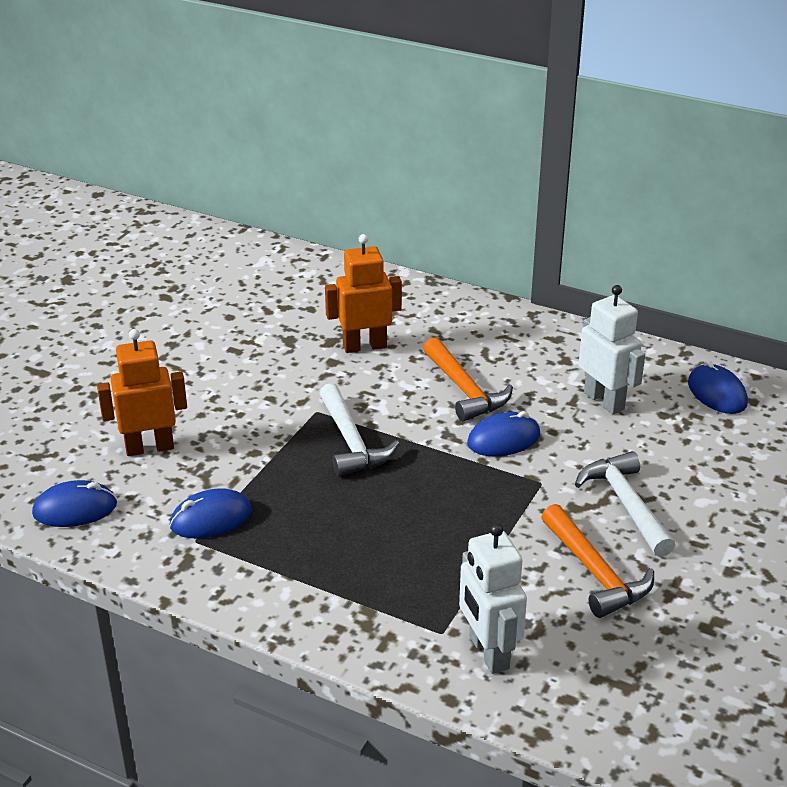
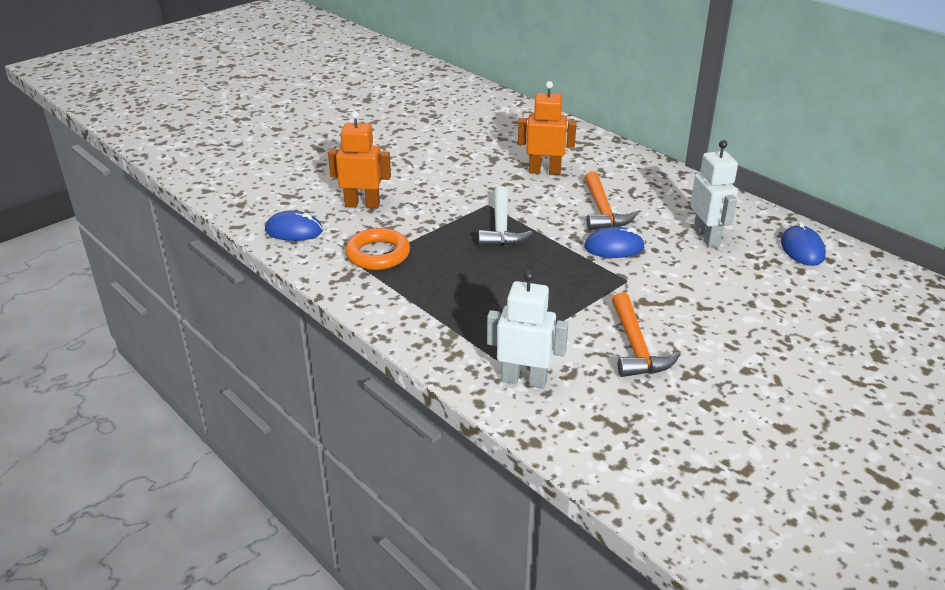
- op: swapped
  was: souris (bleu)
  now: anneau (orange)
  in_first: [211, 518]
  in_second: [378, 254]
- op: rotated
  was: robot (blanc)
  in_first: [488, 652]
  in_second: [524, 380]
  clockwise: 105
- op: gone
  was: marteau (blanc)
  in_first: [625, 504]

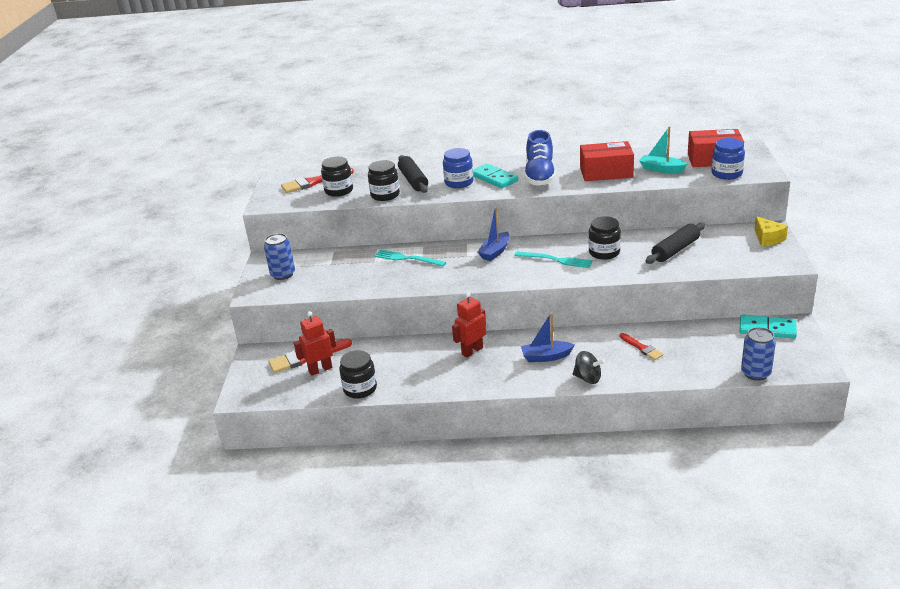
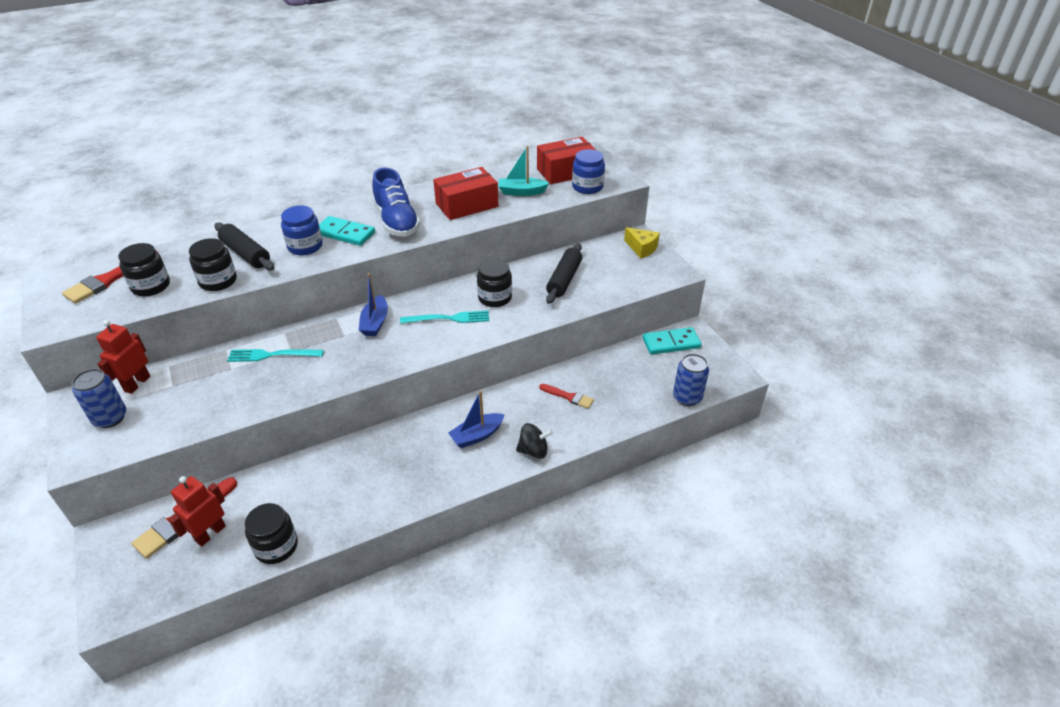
- op: shifted
  was: robot (rouge)
  in_first: [472, 351]
  in_second: [137, 383]

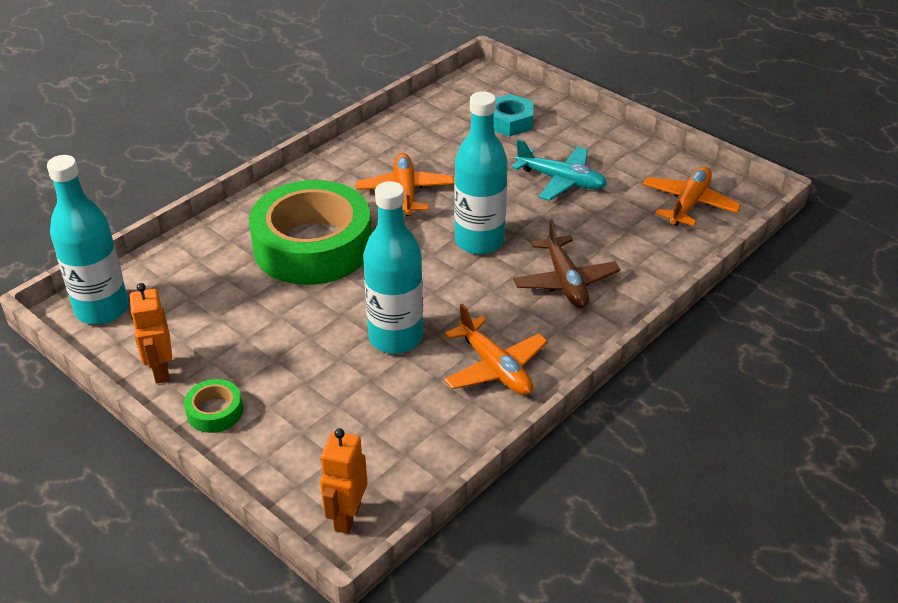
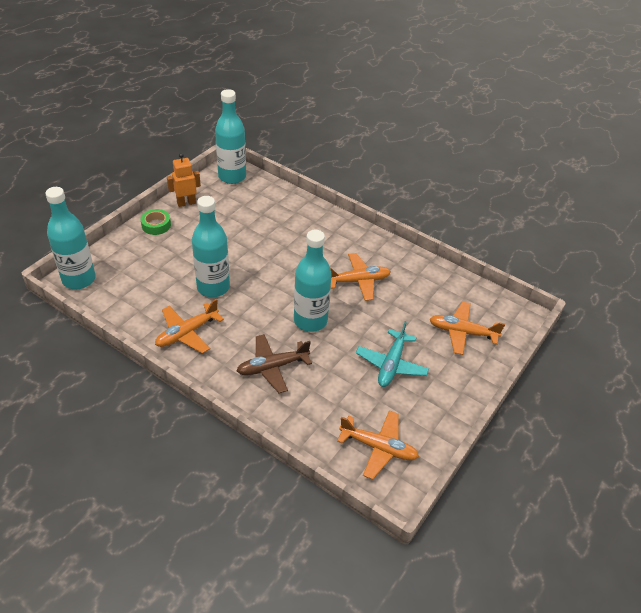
- op: swapped
  was: robot (orange)
  now: bouteille (turquoise)
  in_first: [347, 517]
  in_second: [79, 279]
- op: swapped
  was: écrou (turquoise)
  now: avion (orange)
  in_first: [509, 122]
  in_second: [462, 332]
- op: gone
  was: ruban adhésif (vert)
  in_first: [312, 246]

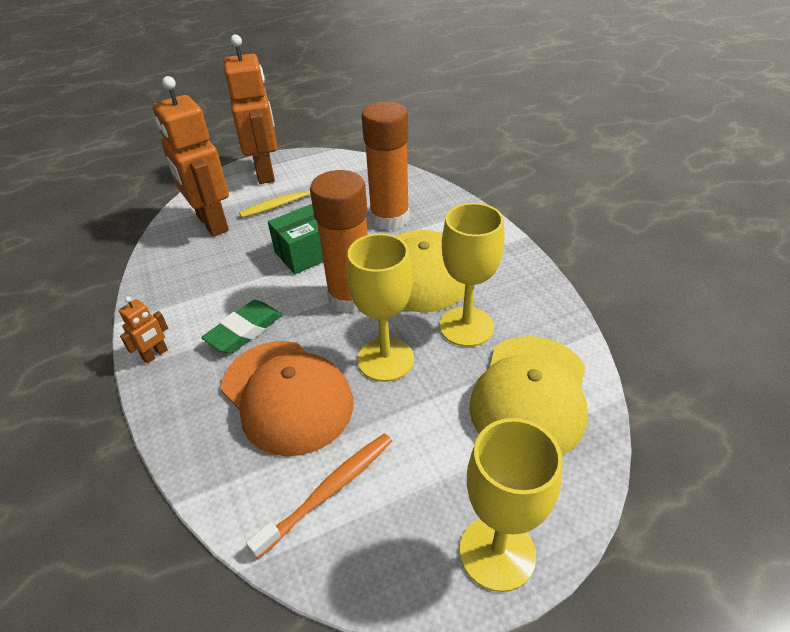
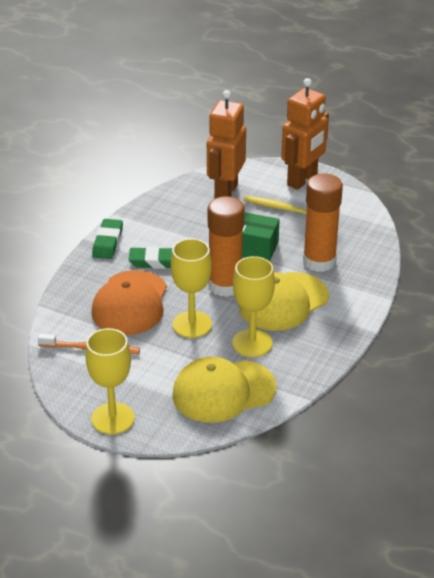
- op: swapped
  was: robot (orange)
  now: gomme (vert)
  in_first: [155, 355]
  in_second: [108, 242]

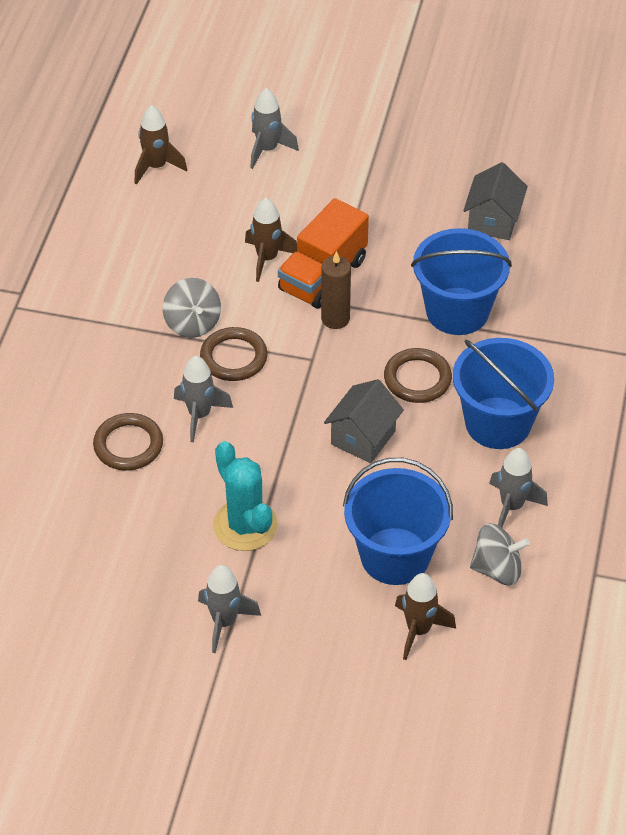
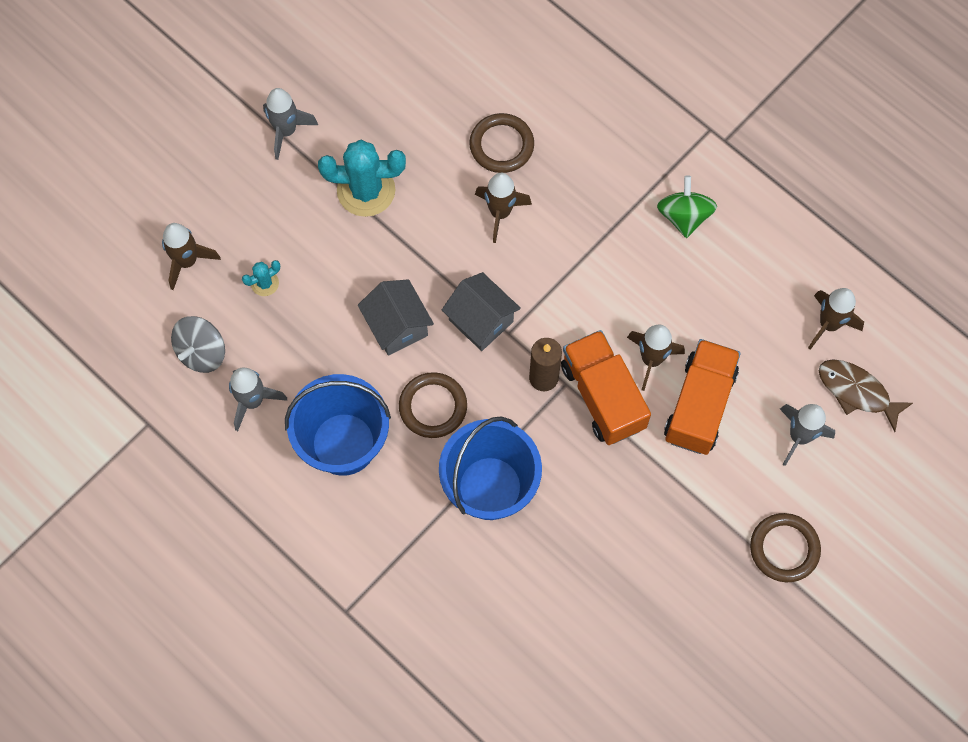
- op: swapped
  was: seau (bleu)
  now: cactus (turquoise)
  in_first: [395, 556]
  in_second: [265, 283]
- op: shifted
  was: maison (gris)
  in_first: [493, 221]
  in_second: [481, 321]
- op: repainted
  was: fusée (gris)
  now: fusée (marron)
  in_first: [199, 415]
  in_second: [500, 213]
- op: new
  now: toupie (vert)
  in_second: [684, 216]
- op: new
  now: camion (orange)
  in_second: [699, 405]
- op: shifted
  was: anneau (marron)
  in_first: [233, 357]
  in_second: [784, 548]
- op: new
  now: poisson (marron)
  in_second: [857, 392]
- op: gone
  was: toupie (gris)
  in_first: [192, 323]

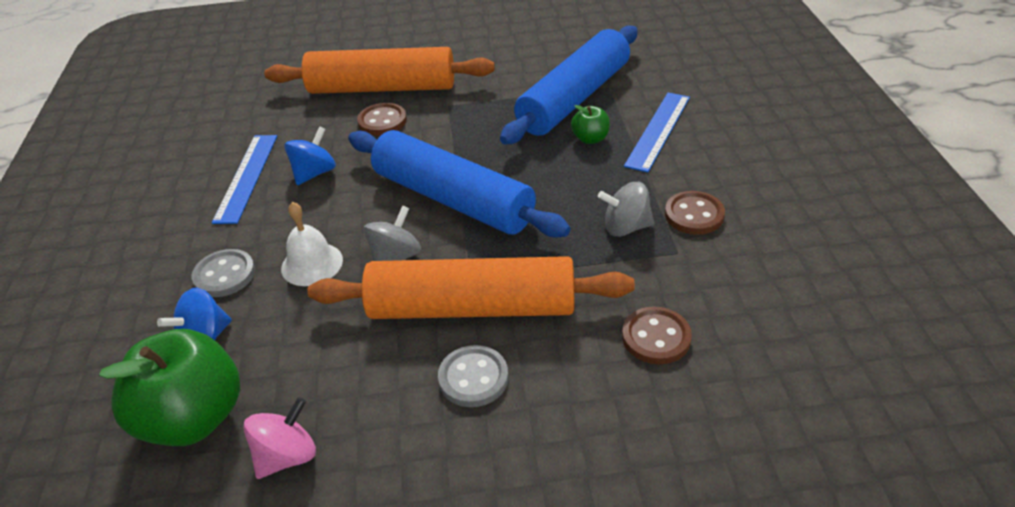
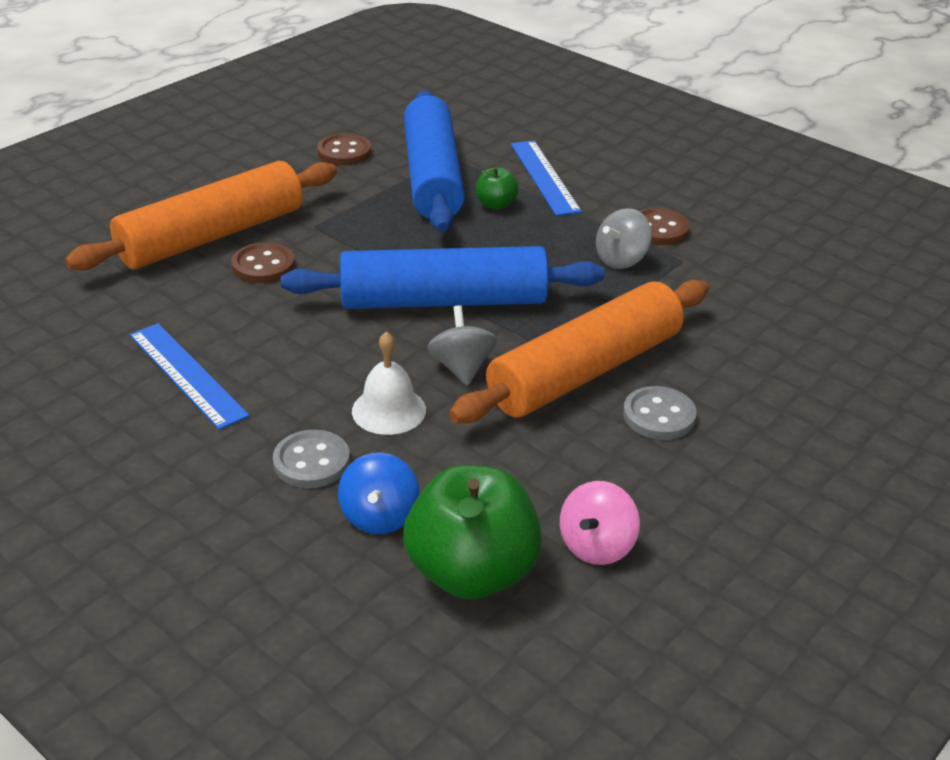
- op: shifted
  was: bouton (marron)
  in_first: [656, 337]
  in_second: [344, 152]
- op: rotated
  was: toupie (rose)
  in_first: [287, 456]
  in_second: [596, 546]
  clockwise: -150
- op: gone
  was: toupie (bleu)
  in_first: [314, 173]

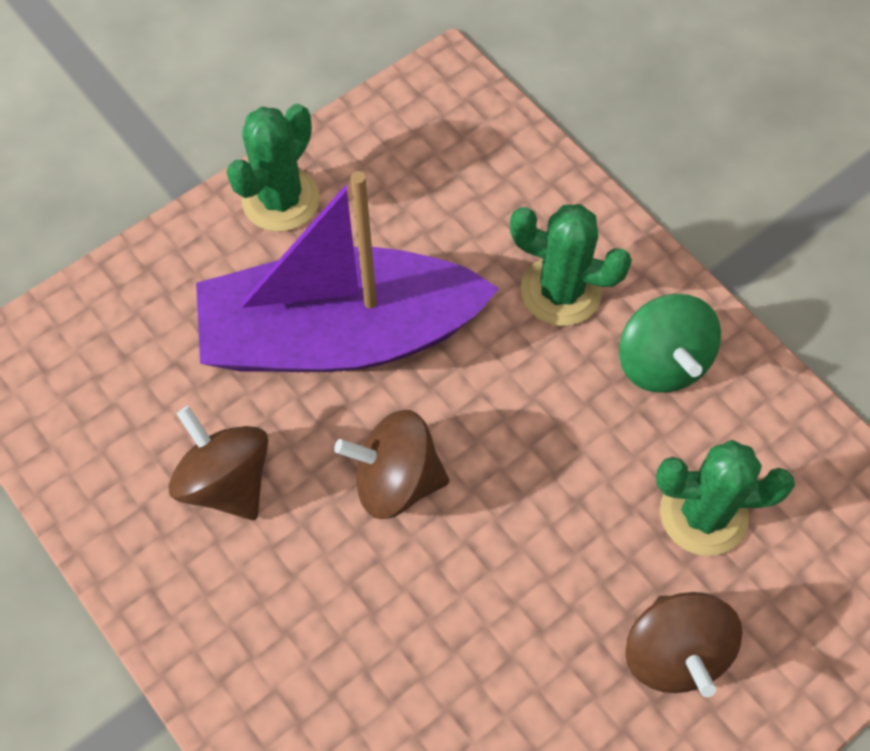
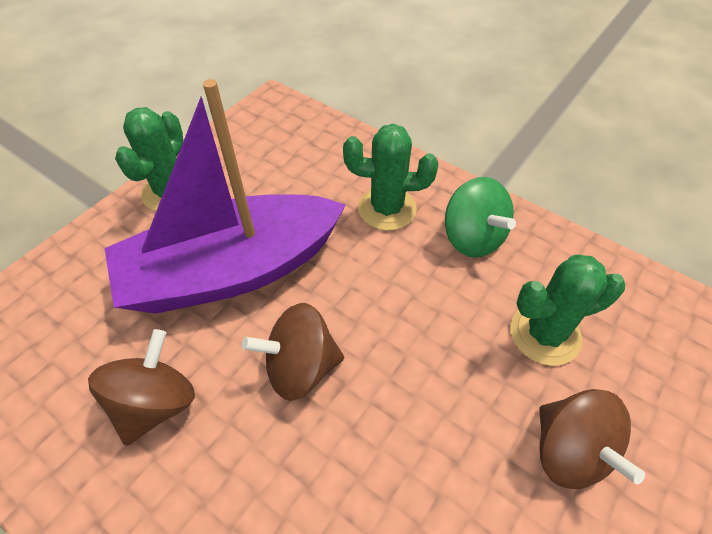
- op: rotated
  was: toupie (marron)
  in_first: [226, 481]
  in_second: [156, 403]
  clockwise: 75

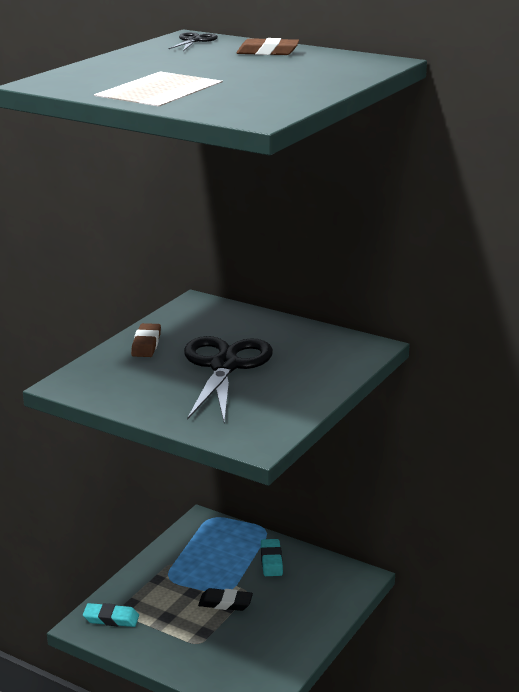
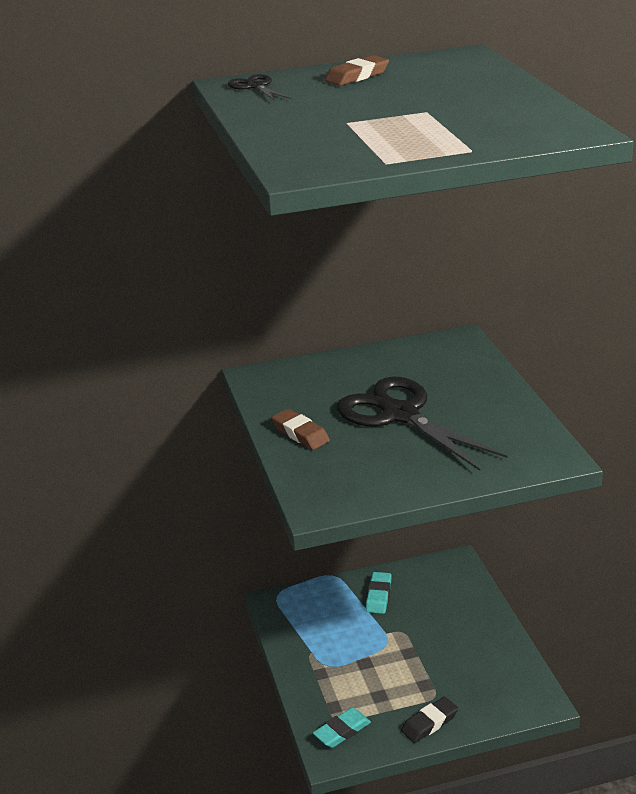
- op: rotated
  was: gomme (turquoise)
  in_first: [271, 561]
  in_second: [378, 596]
  clockwise: 60
- op: shifted
  was: gomme (noir)
  in_first: [225, 603]
  in_second: [429, 723]

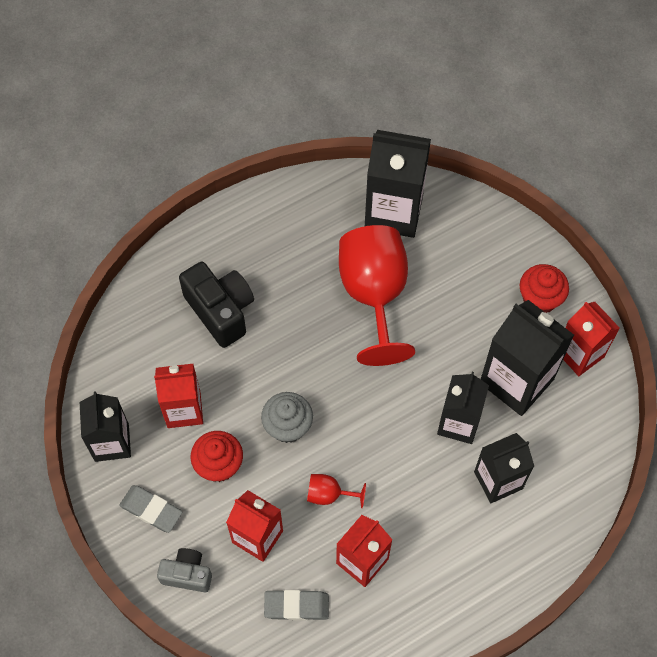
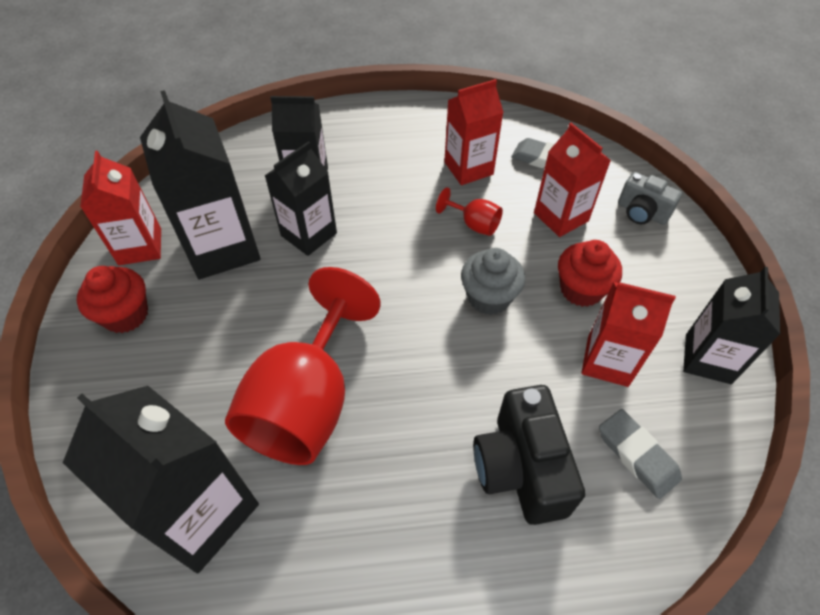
- op: shifted
  was: gomme (gris)
  in_first: [151, 510]
  in_second: [637, 455]

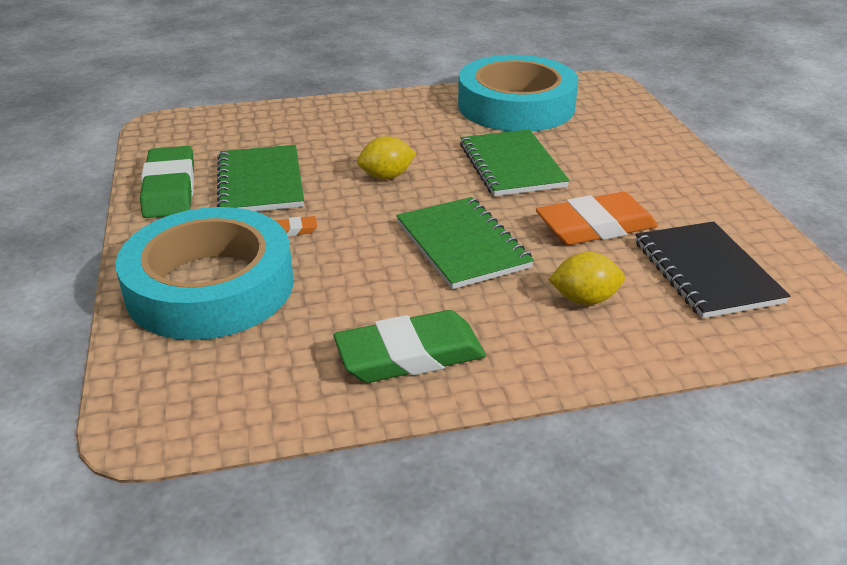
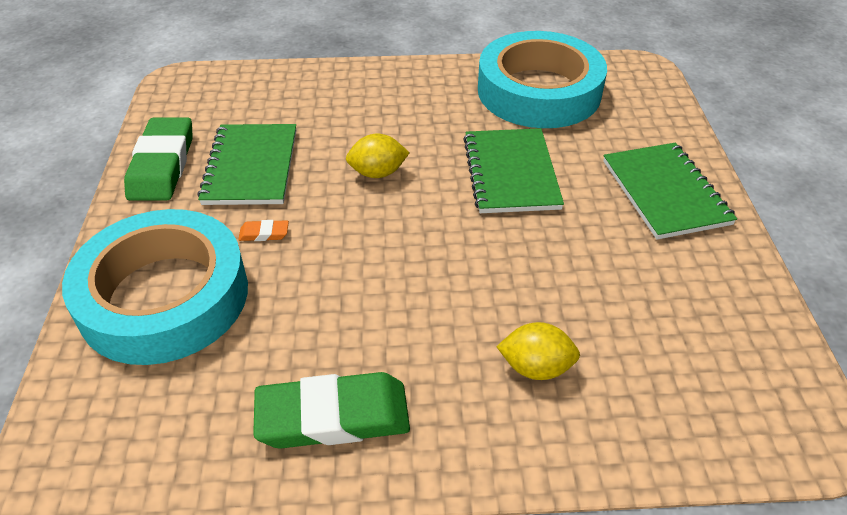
- op: shifted
  was: carnet (vert)
  in_first: [462, 245]
  in_second: [665, 192]
- op: gone
  was: gomme (orange)
  in_first: [595, 226]
- op: gone
  was: carnet (noir)
  in_first: [706, 272]

